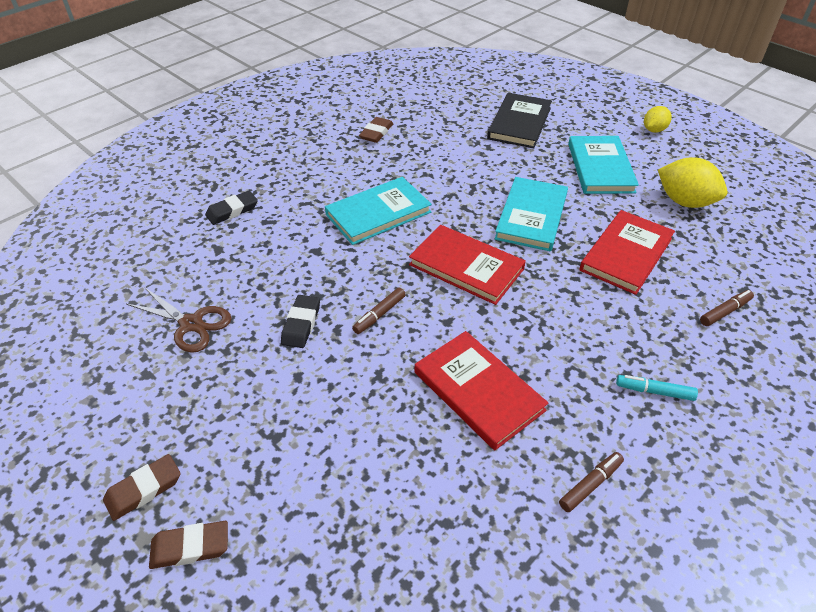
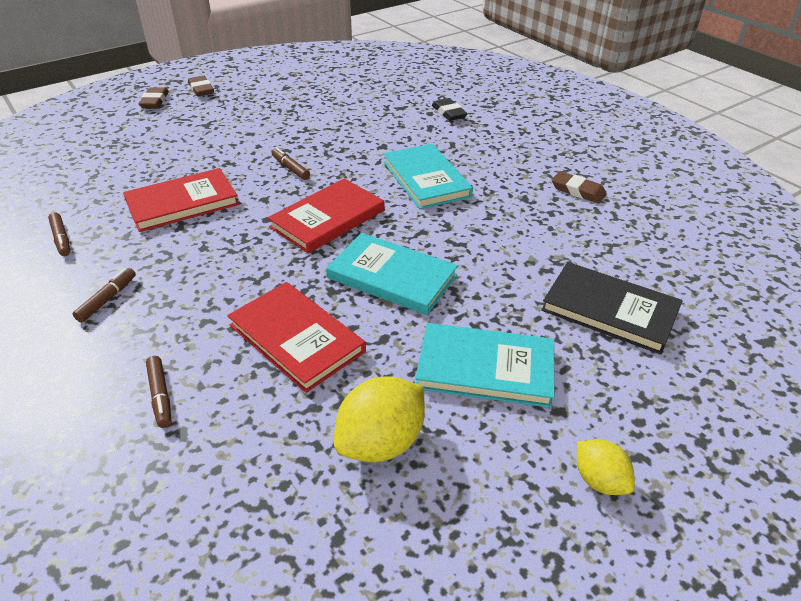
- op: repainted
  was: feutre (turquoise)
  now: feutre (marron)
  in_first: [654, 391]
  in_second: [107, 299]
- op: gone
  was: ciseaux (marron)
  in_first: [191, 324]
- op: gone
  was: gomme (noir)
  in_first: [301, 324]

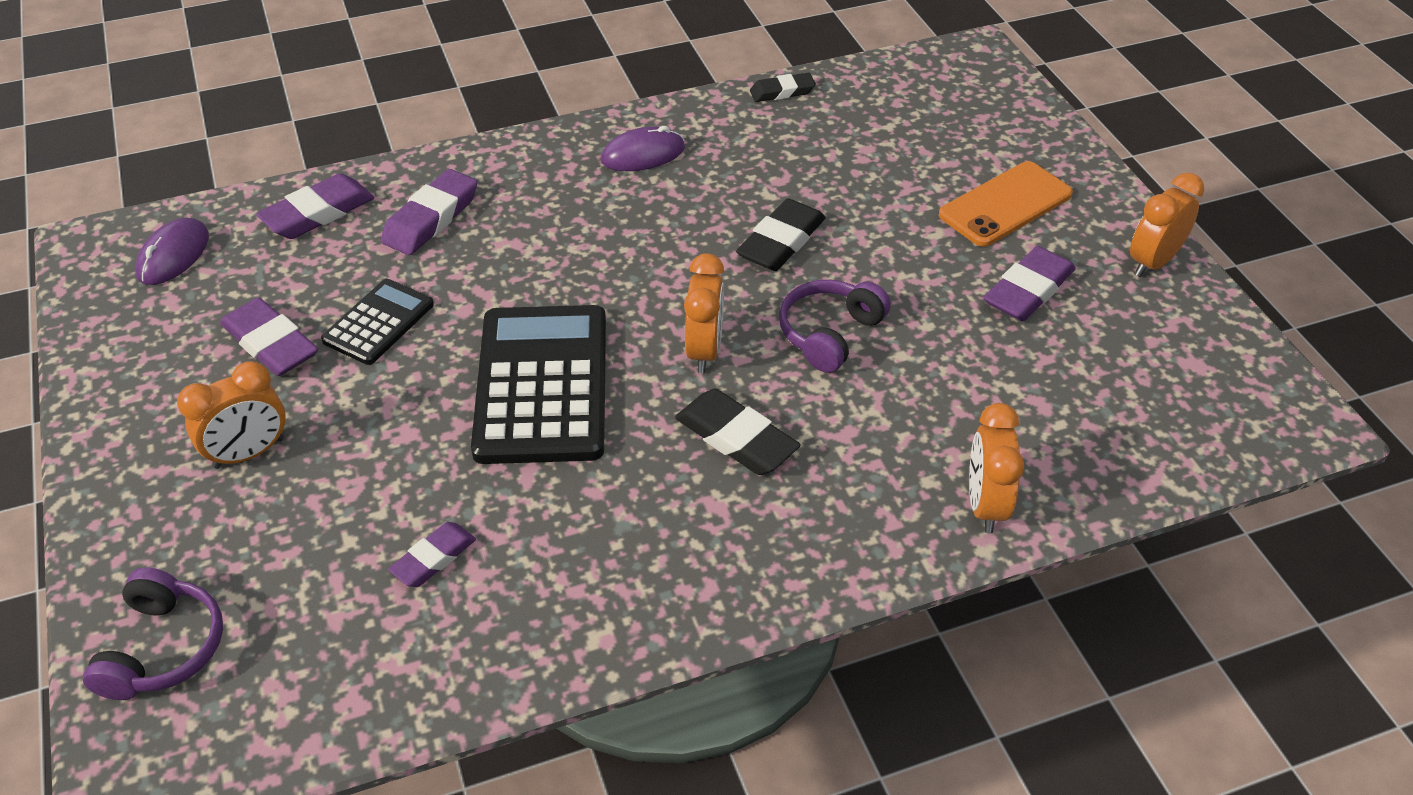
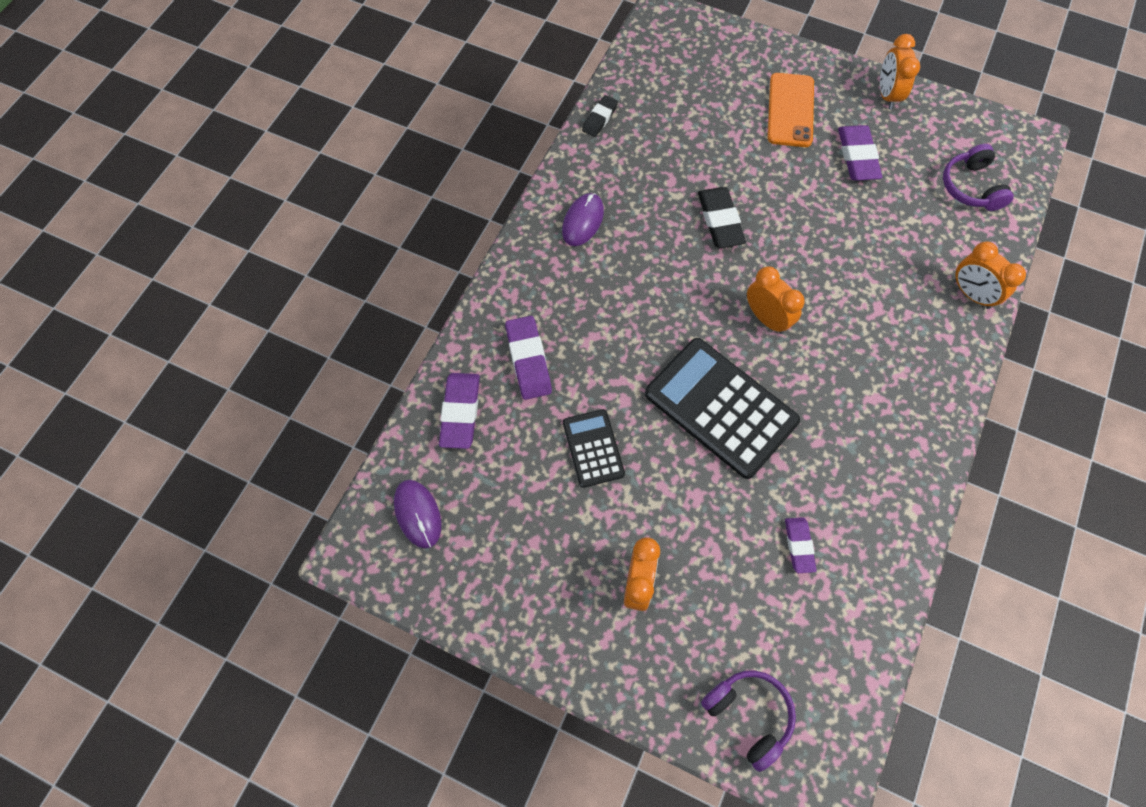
- op: shifted
  was: casque audio (violet)
  in_first: [830, 334]
  in_second: [971, 187]
- op: gone
  was: gomme (violet)
  in_first: [271, 343]
- op: gone
  was: gomme (noir)
  in_first: [736, 438]

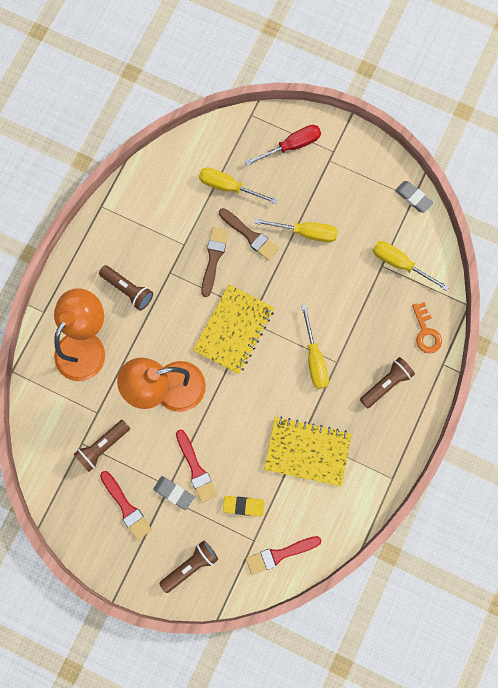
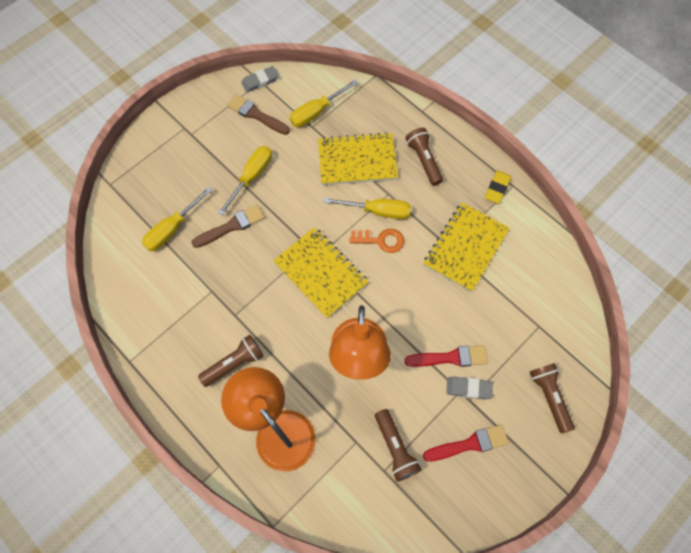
- op: shifted
  was: pinceau (marron)
  in_first: [213, 258]
  in_second: [256, 115]
- op: new
  now: carnet (jaune)
  in_second: [357, 160]
- op: shifted
  was: clé (orange)
  in_first: [426, 332]
  in_second: [381, 240]
- op: rotated
  was: gomme (gris)
  in_first: [174, 493]
  in_second: [468, 388]
  clockwise: 45
- op: shifted
  was: gomme (jaune)
  in_first: [243, 506]
  in_second: [497, 188]
- op: gone
  was: tournevis (rouge)
  in_first: [291, 146]
- op: gone
  was: pinceau (rouge)
  in_first: [280, 554]

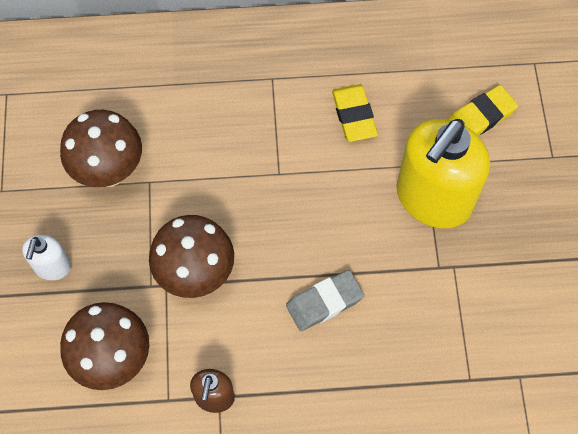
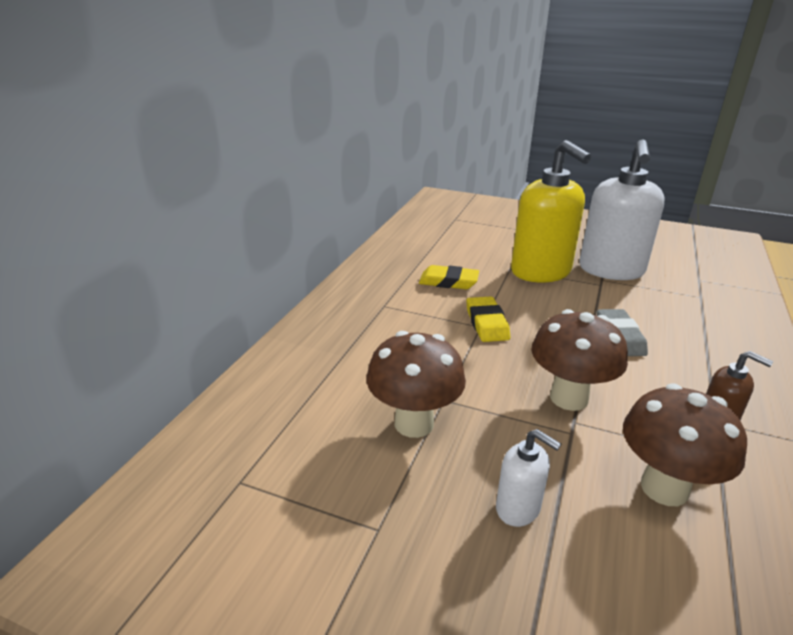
- op: shifted
  was: gomme (jaune)
  in_first: [480, 117]
  in_second: [486, 323]
- op: new
  now: distributeur de savon (blanc)
  in_second: [611, 270]

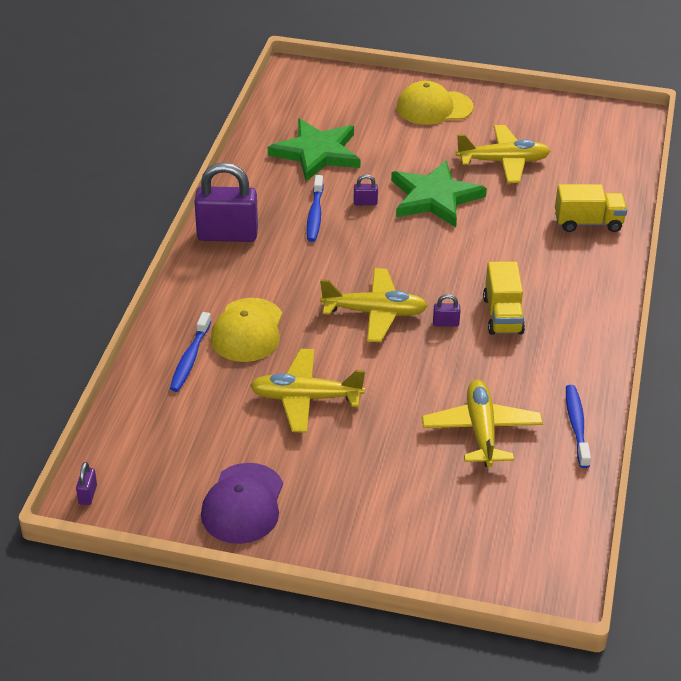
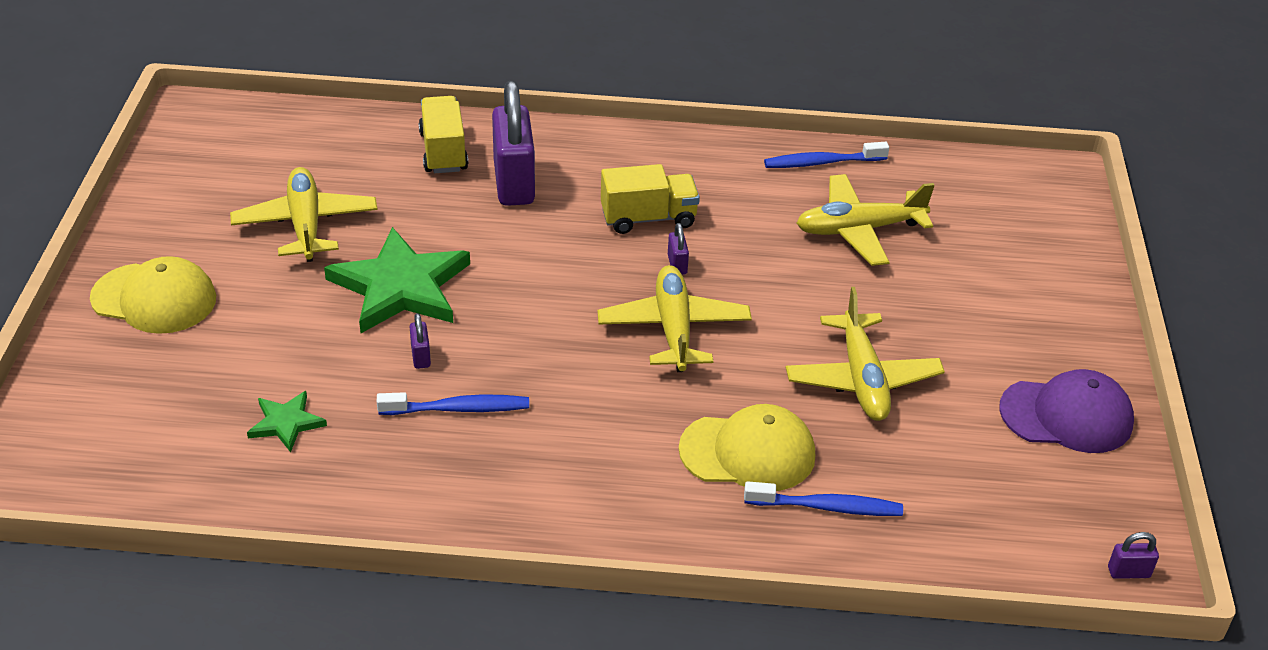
- op: rotated
  was: casquette (jaune)
  in_first: [434, 108]
  in_second: [154, 298]
  clockwise: -60
- op: scaled
  was: étoile (vert)
  in_first: [317, 153]
  in_second: [286, 423]
  ratio: 0.49
- op: shifted
  was: cadenas (violet)
  in_first: [227, 235]
  in_second: [514, 183]

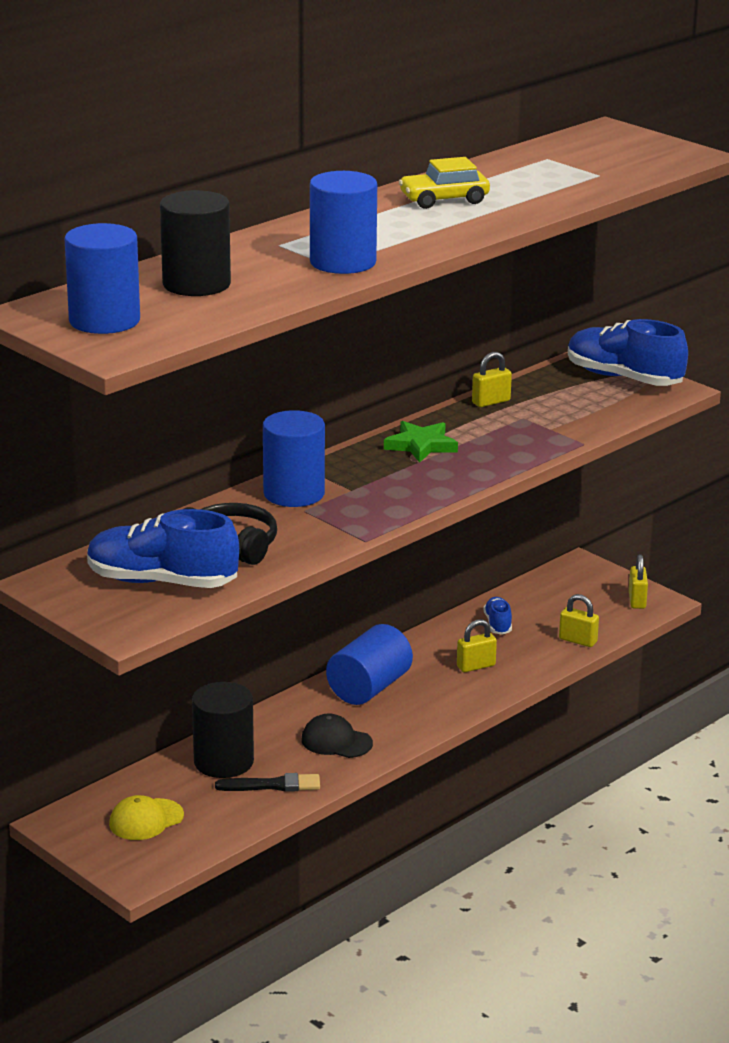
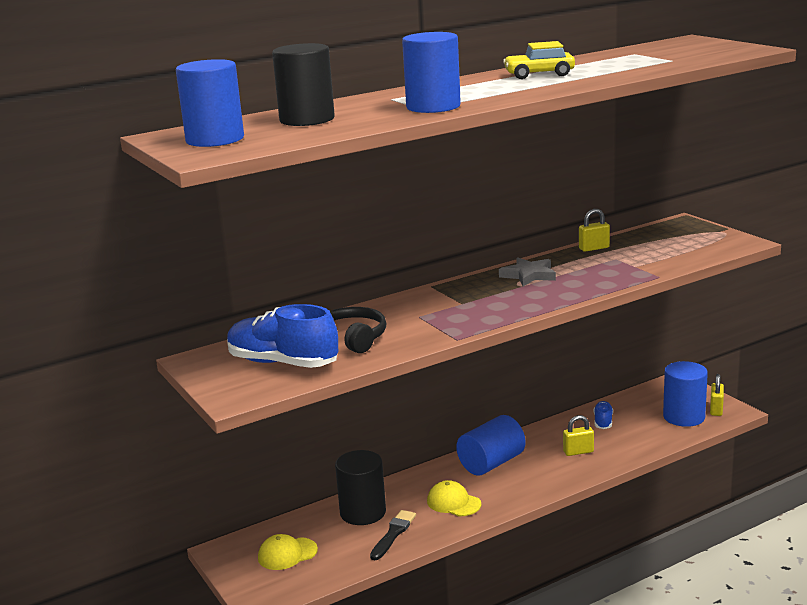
- op: rotated
  was: pinceau (noir)
  in_first: [273, 785]
  in_second: [393, 534]
  clockwise: -75
- op: repainted
  was: casquette (noir)
  now: casquette (jaune)
  in_first: [336, 741]
  in_second: [453, 502]
- op: repainted
  was: étoile (vert)
  now: étoile (gris)
  in_first: [421, 445]
  in_second: [529, 275]
- op: shifted
  was: cylindre (bleu)
  in_first: [294, 494]
  in_second: [684, 417]
- op: gone
  was: cadenas (jaune)
  in_first: [578, 640]
- op: gone
  was: chaussure (bleu)
  in_first: [624, 378]

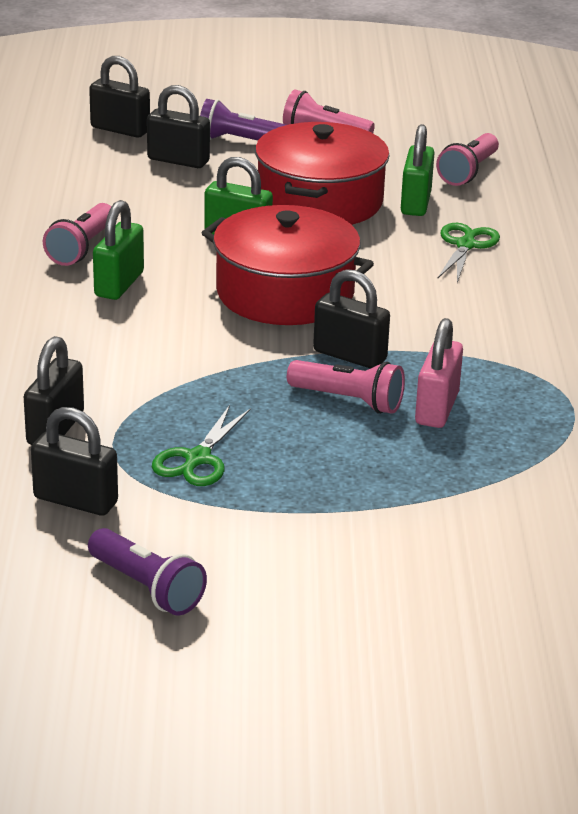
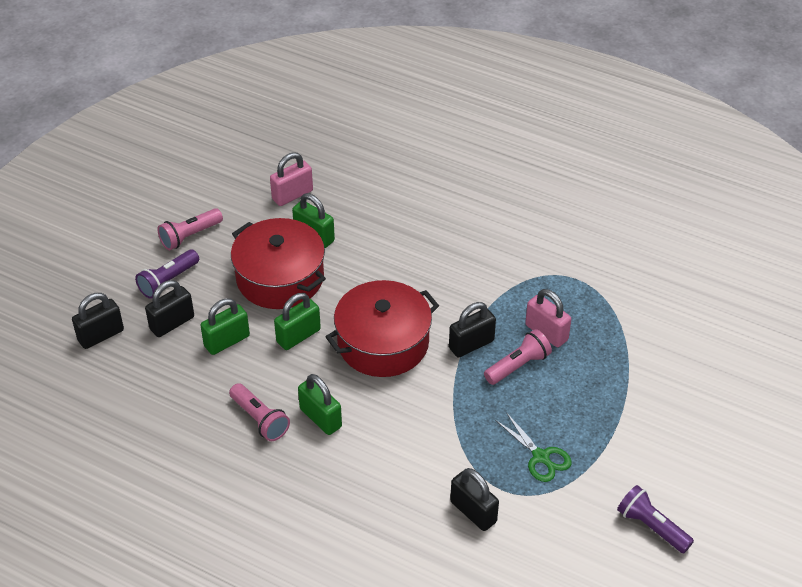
- op: new
  now: cadenas (vert)
  in_second: [227, 341]
- op: swapped
  was: lampe de poche (rose)
  now: cadenas (rose)
  in_first: [468, 172]
  in_second: [292, 195]
- op: rotated
  was: lampe de poche (violet)
  in_first: [147, 587]
  in_second: [651, 527]
  clockwise: -120
- op: gone
  was: cadenas (noir)
  in_first: [75, 500]
- op: gone
  was: ciseaux (vert)
  in_first: [466, 245]

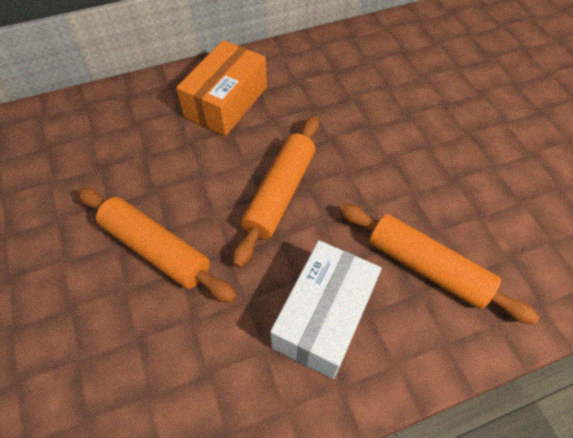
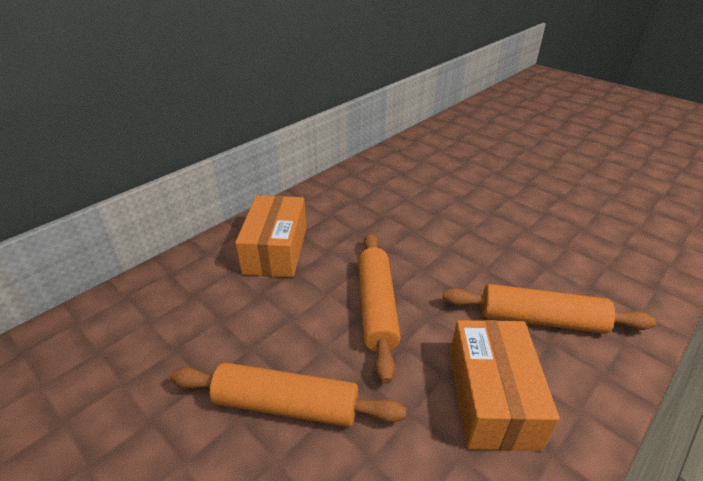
- op: repainted
  was: boîte (blanc)
  now: boîte (orange)
  in_first: [324, 317]
  in_second: [491, 397]

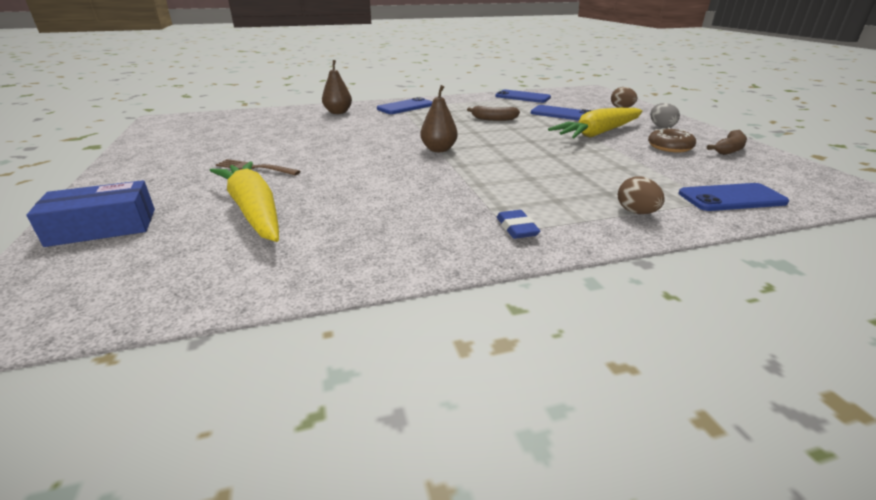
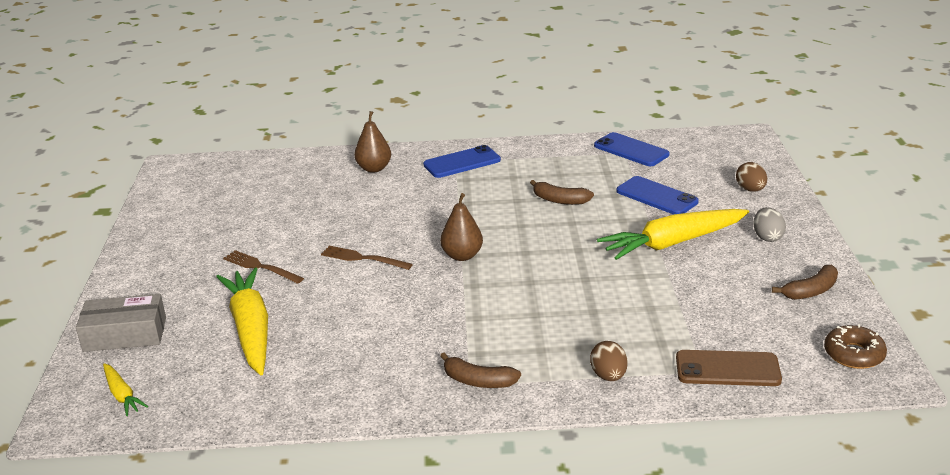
- op: repainted
  was: boîte (bleu)
  now: boîte (gris)
  in_first: [103, 227]
  in_second: [125, 334]
- op: new
  now: carotte (jaune)
  in_second: [122, 395]
- op: new
  now: fourchette (marron)
  in_second: [363, 258]
- op: swapped
  was: gomme (bleu)
  now: banane (marron)
  in_first: [517, 228]
  in_second: [478, 381]
- op: repainted
  was: téléphone (bleu)
  now: téléphone (marron)
  in_first: [731, 198]
  in_second: [727, 369]
- op: shifted
  was: beignet (marron)
  in_first: [669, 147]
  in_second: [853, 354]

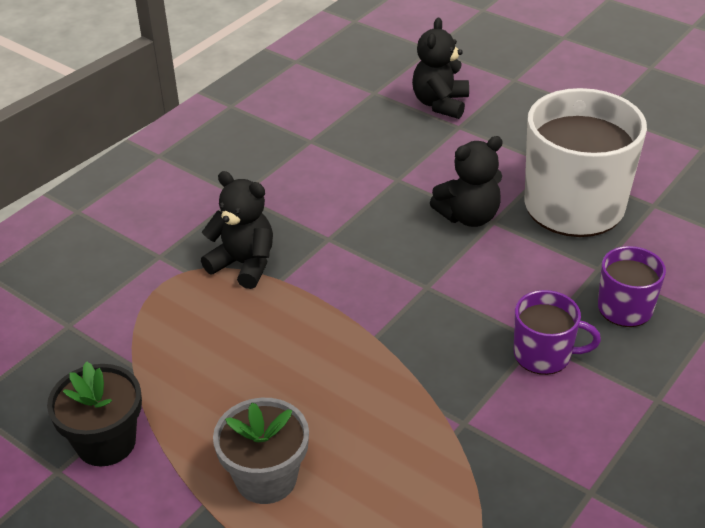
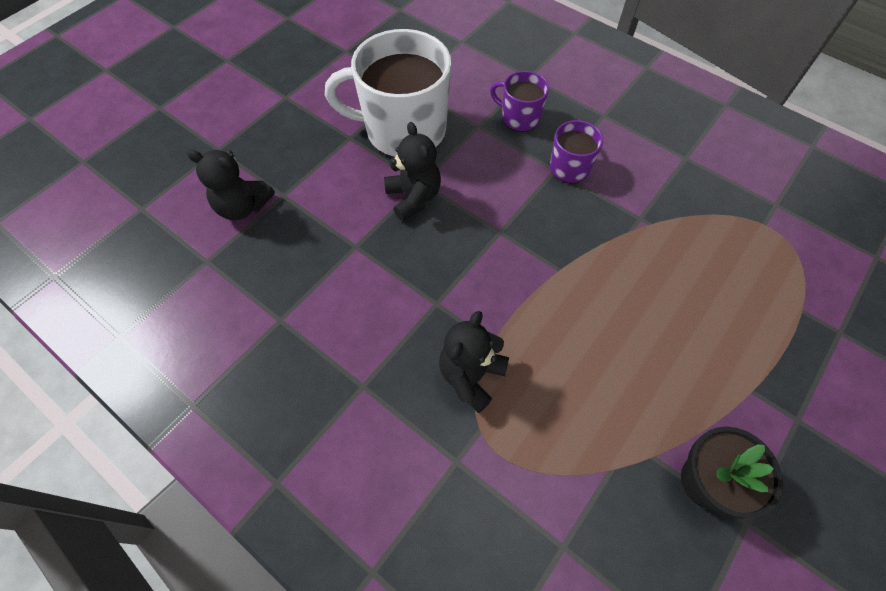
- op: gone
  was: pot de fleurs (gris)
  in_first: [266, 478]

